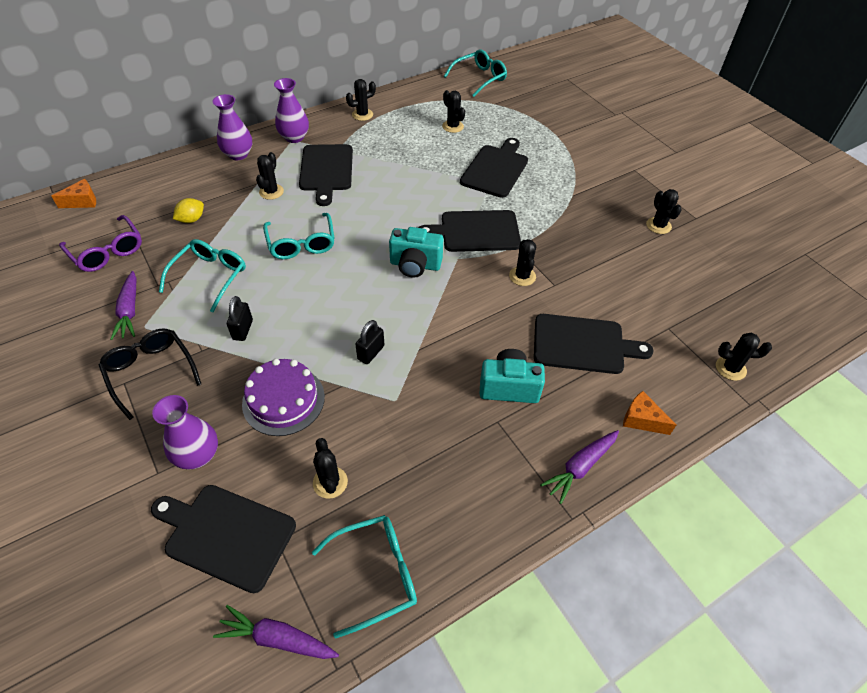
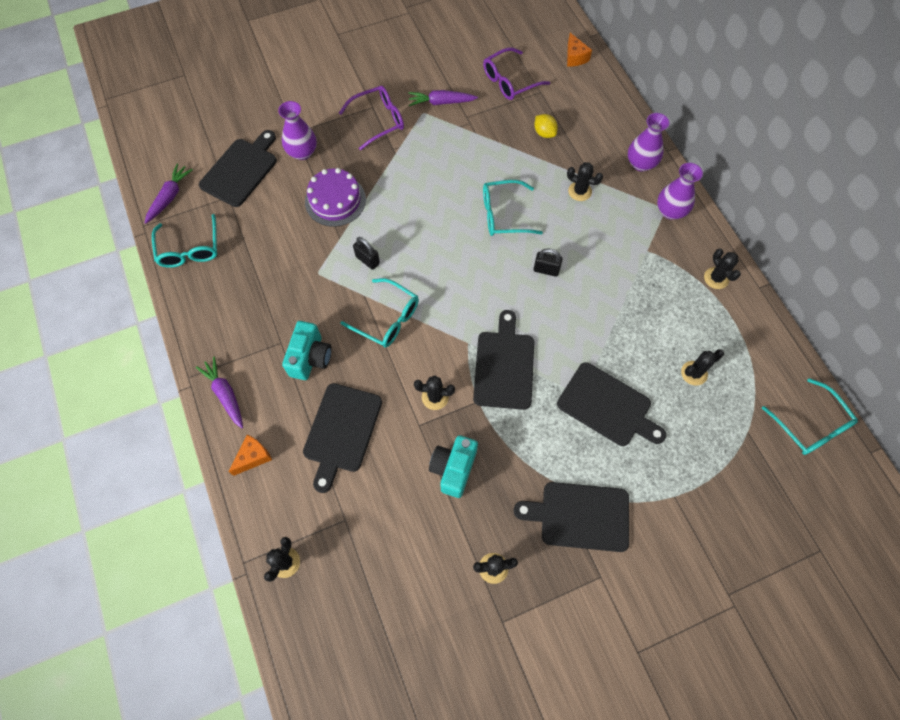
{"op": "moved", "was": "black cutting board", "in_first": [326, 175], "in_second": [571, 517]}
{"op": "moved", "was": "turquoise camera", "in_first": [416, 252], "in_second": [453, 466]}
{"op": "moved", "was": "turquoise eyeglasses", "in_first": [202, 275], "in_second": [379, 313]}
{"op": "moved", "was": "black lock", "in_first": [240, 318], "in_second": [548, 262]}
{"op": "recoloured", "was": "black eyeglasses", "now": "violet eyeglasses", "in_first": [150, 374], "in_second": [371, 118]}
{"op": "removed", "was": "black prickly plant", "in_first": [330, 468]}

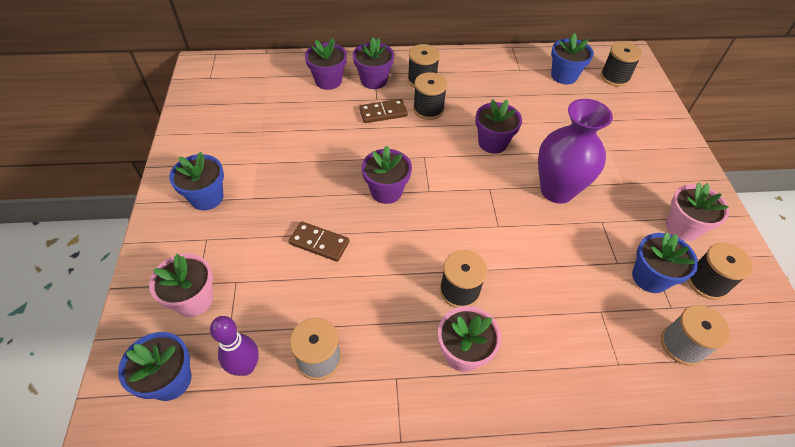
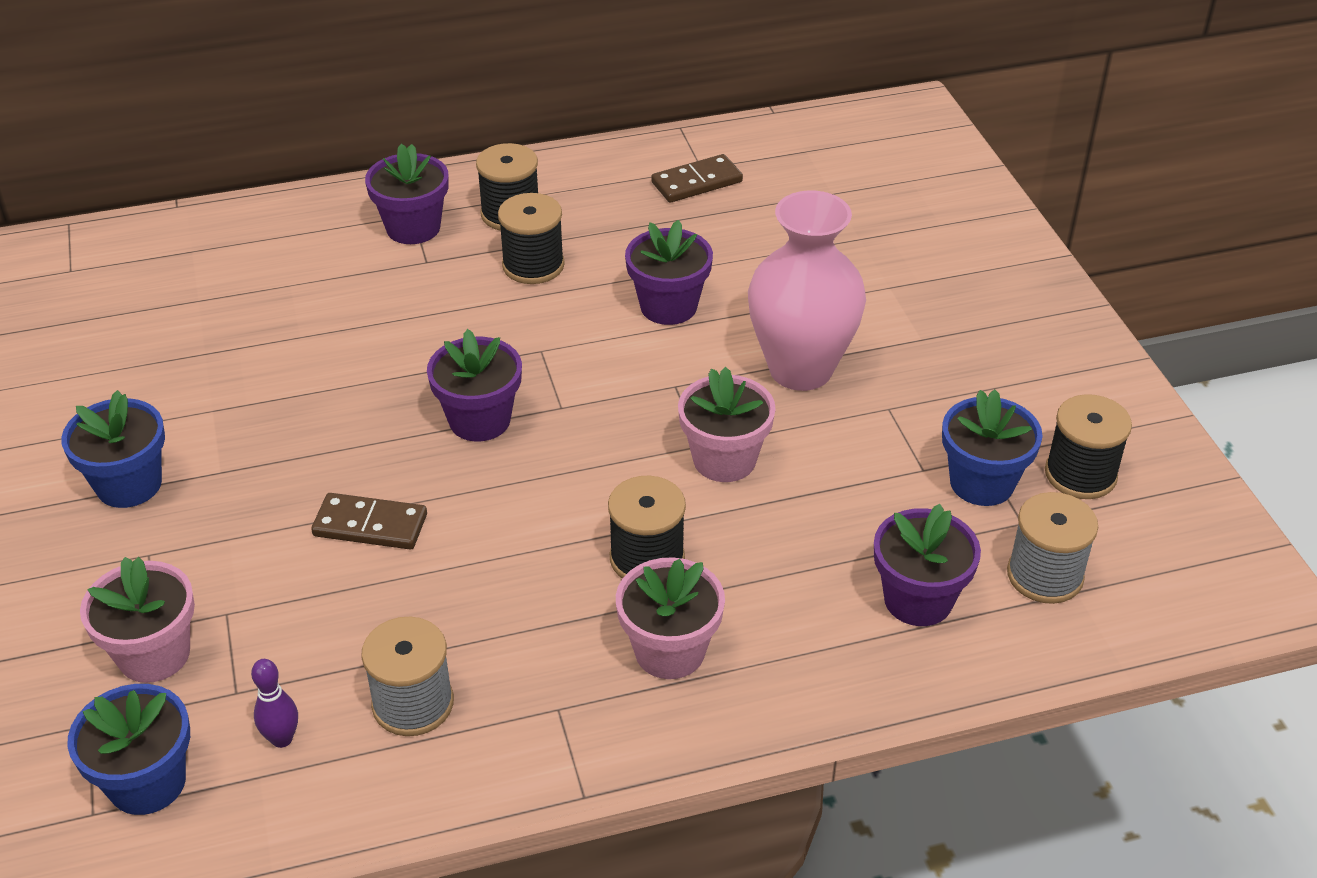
{"op": "removed", "was": "cobalt plant pot", "in_first": [572, 58]}
{"op": "moved", "was": "violet plant pot", "in_first": [326, 64], "in_second": [927, 565]}
{"op": "removed", "was": "black bobbin", "in_first": [621, 64]}
{"op": "moved", "was": "dark brown domino", "in_first": [383, 111], "in_second": [697, 178]}
{"op": "recoloured", "was": "violet flower vase", "now": "pink flower vase", "in_first": [575, 151], "in_second": [807, 291]}
{"op": "moved", "was": "pink plant pot", "in_first": [697, 212], "in_second": [727, 424]}
{"op": "resized", "was": "violet tenpin", "in_first": [234, 346], "in_second": [274, 703], "ratio": 0.64}

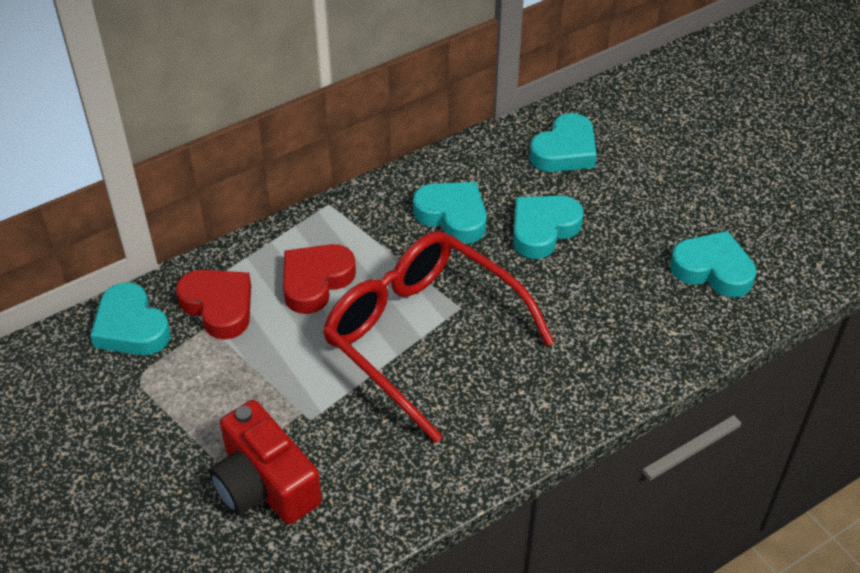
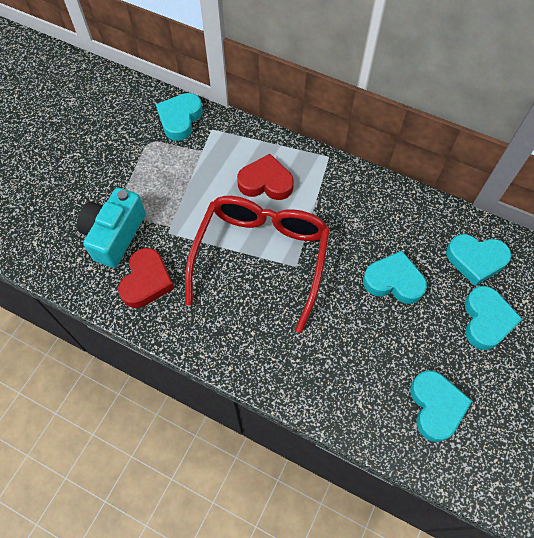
{"op": "moved", "was": "turquoise love heart", "in_first": [450, 213], "in_second": [493, 318]}
{"op": "moved", "was": "red love heart", "in_first": [213, 305], "in_second": [146, 278]}
{"op": "recoloured", "was": "red camera", "now": "turquoise camera", "in_first": [265, 462], "in_second": [111, 228]}

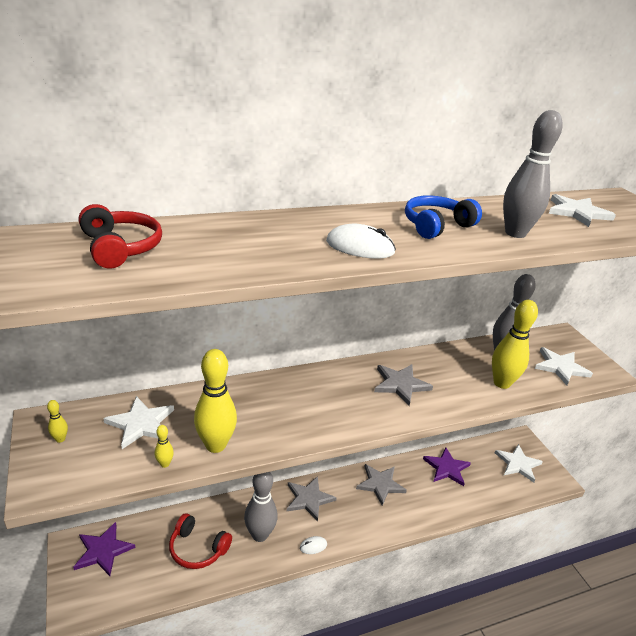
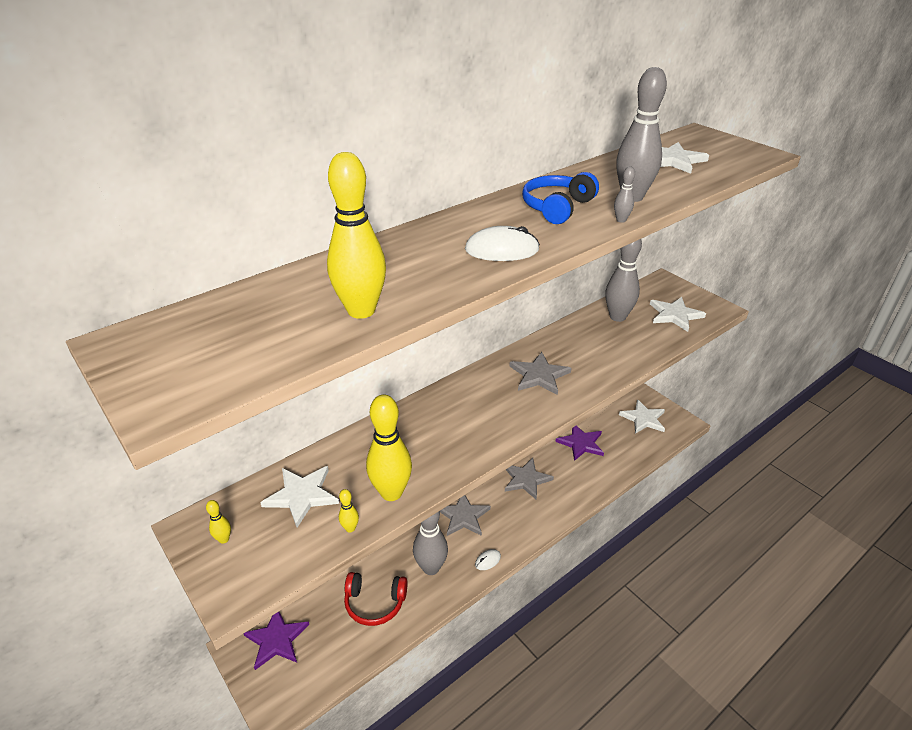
{"op": "removed", "was": "red headphones", "in_first": [120, 236]}
{"op": "moved", "was": "yellow tenpin", "in_first": [515, 344], "in_second": [356, 235]}
{"op": "added", "now": "ash-grey tenpin", "in_second": [624, 194]}

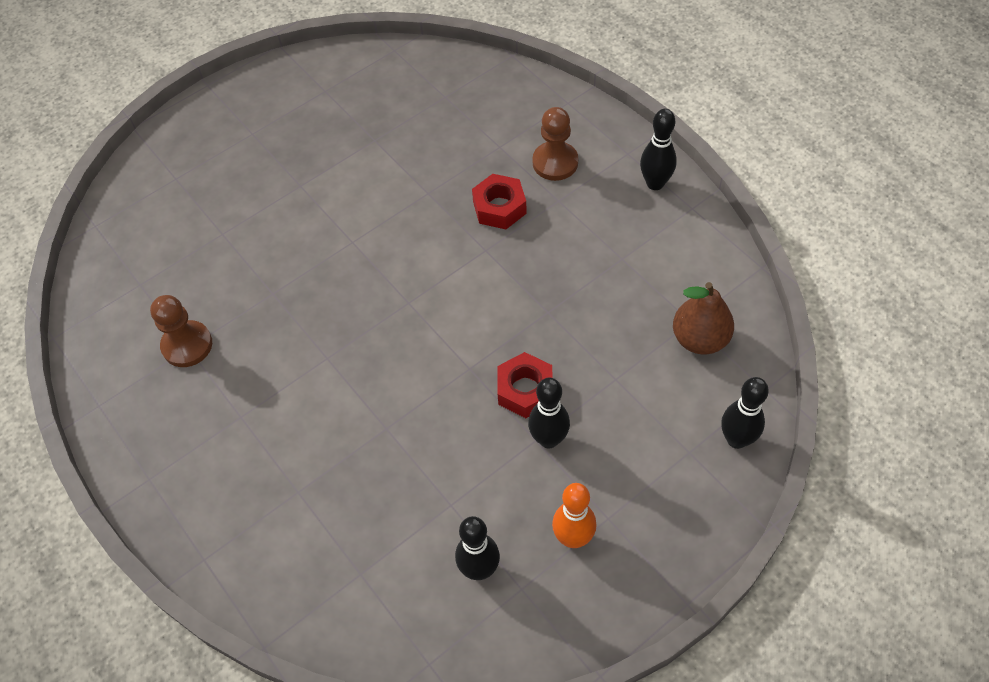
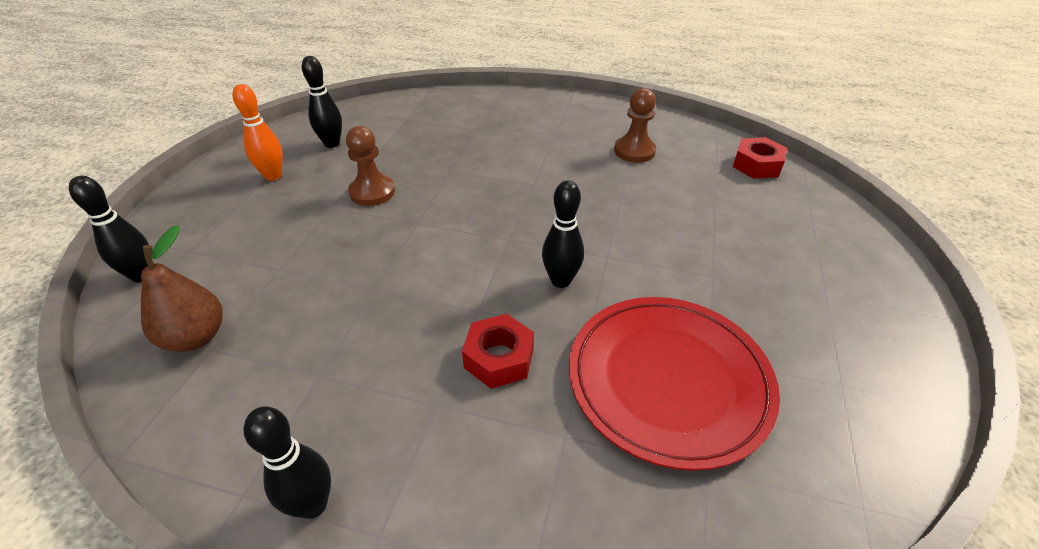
{"op": "moved", "was": "dark brown game pawn", "in_first": [555, 144], "in_second": [370, 166]}
{"op": "moved", "was": "red nut", "in_first": [525, 385], "in_second": [760, 158]}
{"op": "moved", "was": "black tenpin", "in_first": [549, 413], "in_second": [563, 234]}
{"op": "added", "now": "red dinner plate", "in_second": [674, 384]}

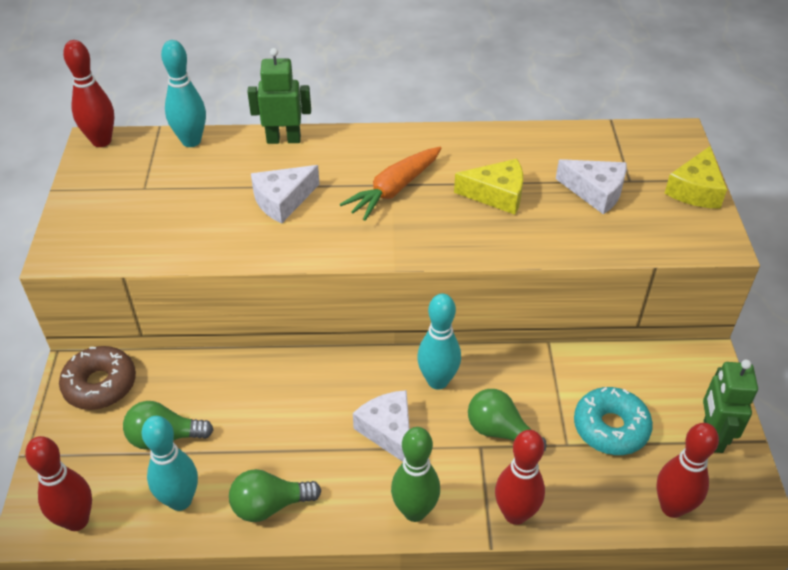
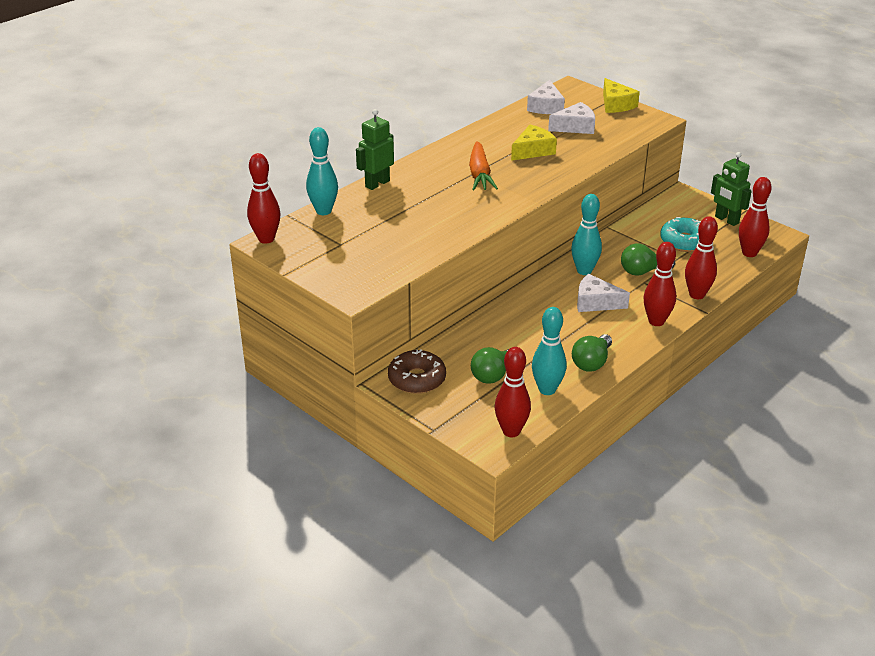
{"op": "moved", "was": "white piece of cheese", "in_first": [285, 194], "in_second": [546, 97]}
{"op": "recoloured", "was": "green tenpin", "now": "red tenpin", "in_first": [415, 474], "in_second": [660, 284]}

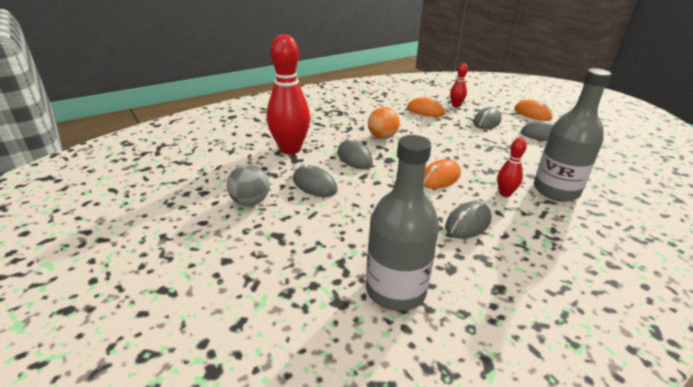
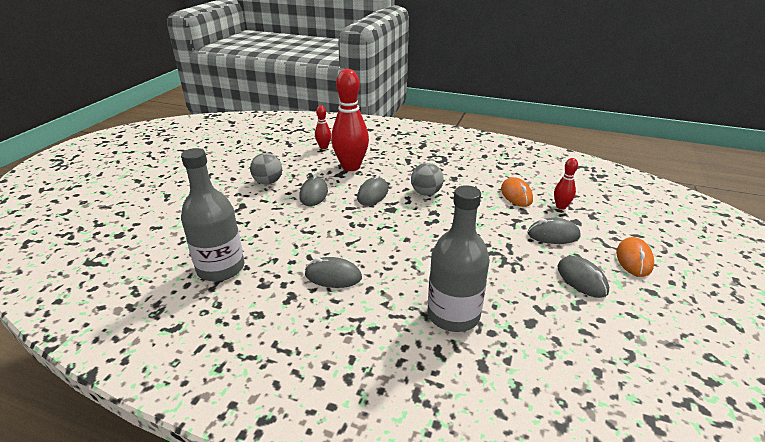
{"op": "recoloured", "was": "orange-coloured play ball", "now": "ash-grey play ball", "in_first": [384, 123], "in_second": [427, 179]}
{"op": "moved", "was": "red tenpin", "in_first": [512, 167], "in_second": [323, 127]}
{"op": "removed", "was": "orange-coloured PC mouse", "in_first": [442, 174]}

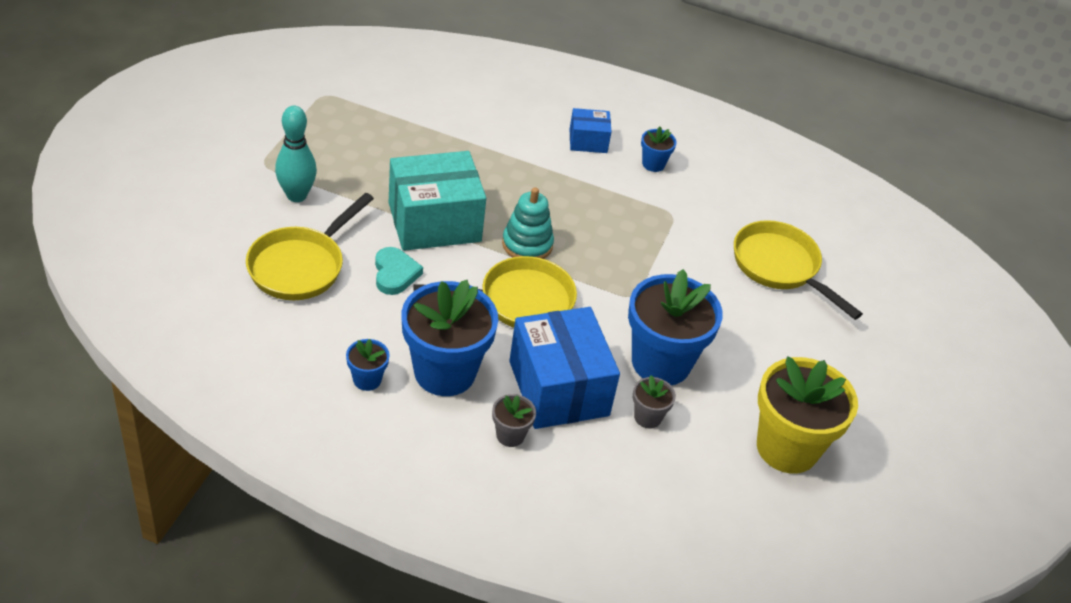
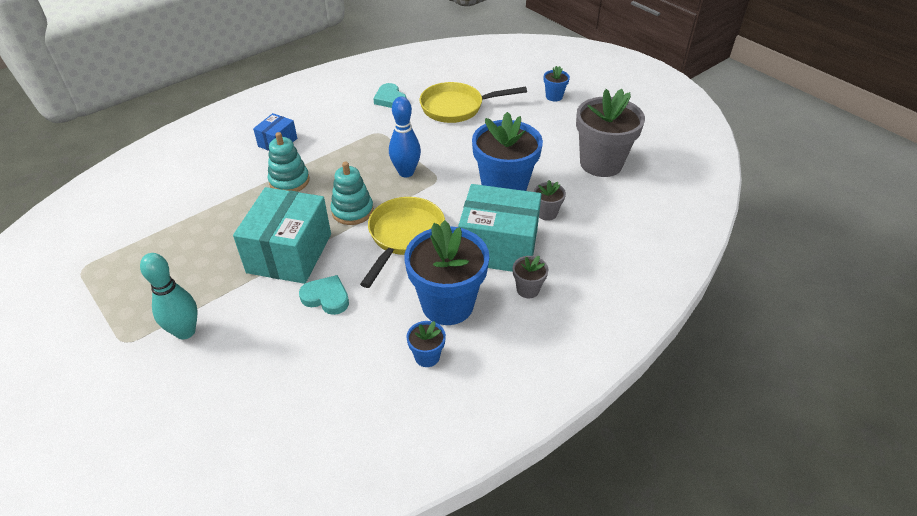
{"op": "moved", "was": "cobalt plant pot", "in_first": [659, 149], "in_second": [557, 83]}
{"op": "removed", "was": "yellow frying pan", "in_first": [310, 246]}
{"op": "recoloured", "was": "cobalt package", "now": "turquoise package", "in_first": [564, 368], "in_second": [500, 228]}
{"op": "recoloured", "was": "yellow plant pot", "now": "ash-grey plant pot", "in_first": [807, 415], "in_second": [610, 133]}
{"op": "added", "now": "turquoise love heart", "in_second": [390, 95]}
{"op": "added", "now": "cobalt tenpin", "in_second": [405, 137]}
{"op": "added", "now": "turquoise ring stacker", "in_second": [288, 162]}

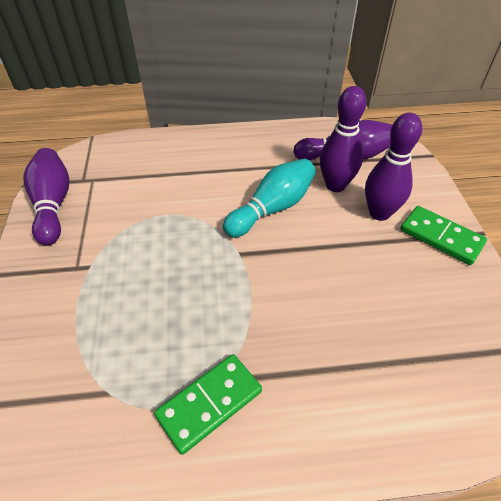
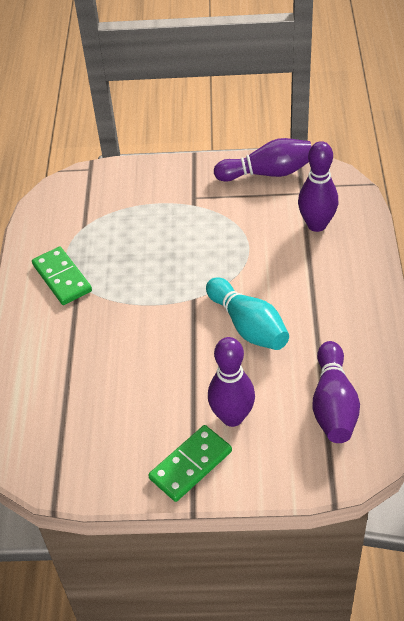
{"op": "moved", "was": "violet tenpin", "in_first": [343, 139], "in_second": [318, 186]}

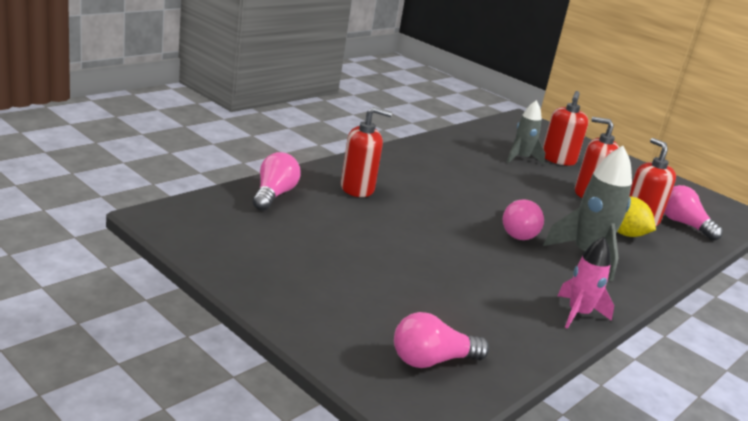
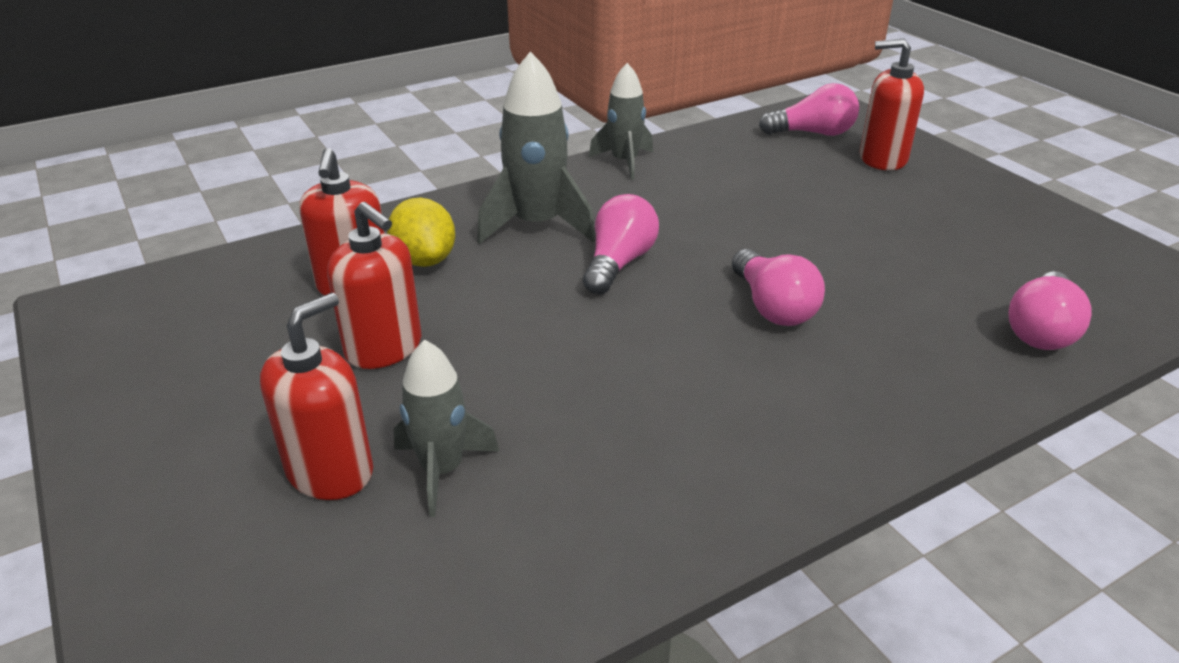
{"op": "moved", "was": "red soap pump", "in_first": [366, 152], "in_second": [892, 104]}
{"op": "moved", "was": "pink lightbulb", "in_first": [693, 213], "in_second": [778, 287]}
{"op": "recoloured", "was": "pink rocket", "now": "ash-grey rocket", "in_first": [586, 283], "in_second": [621, 121]}

